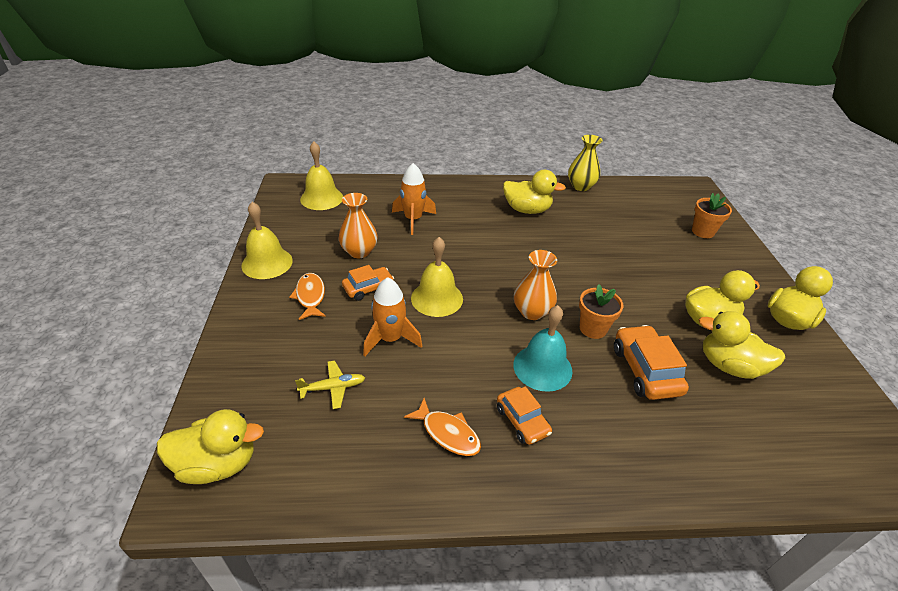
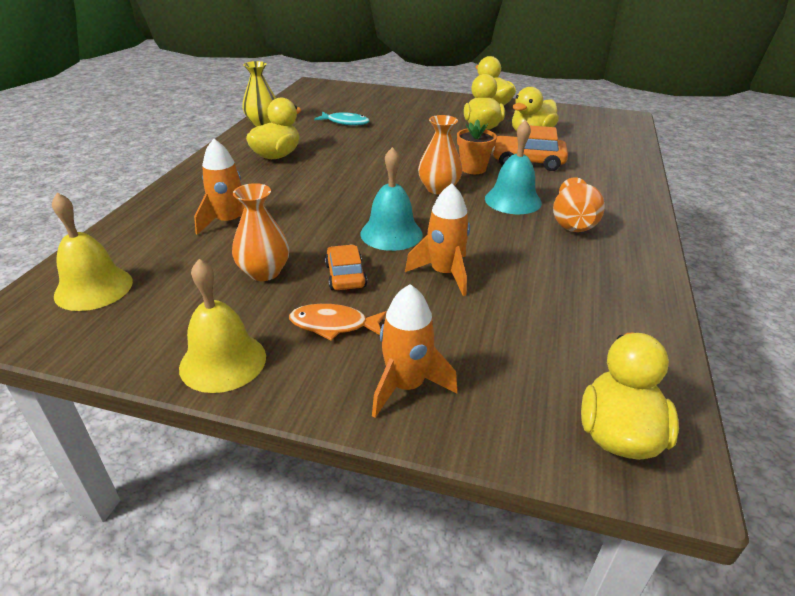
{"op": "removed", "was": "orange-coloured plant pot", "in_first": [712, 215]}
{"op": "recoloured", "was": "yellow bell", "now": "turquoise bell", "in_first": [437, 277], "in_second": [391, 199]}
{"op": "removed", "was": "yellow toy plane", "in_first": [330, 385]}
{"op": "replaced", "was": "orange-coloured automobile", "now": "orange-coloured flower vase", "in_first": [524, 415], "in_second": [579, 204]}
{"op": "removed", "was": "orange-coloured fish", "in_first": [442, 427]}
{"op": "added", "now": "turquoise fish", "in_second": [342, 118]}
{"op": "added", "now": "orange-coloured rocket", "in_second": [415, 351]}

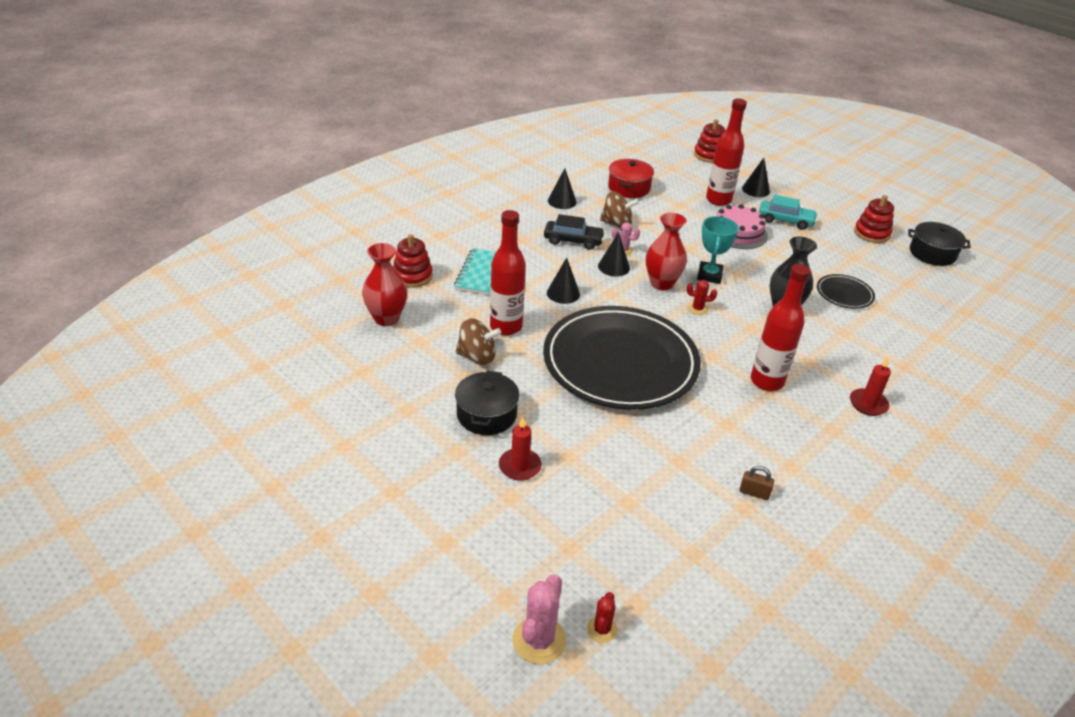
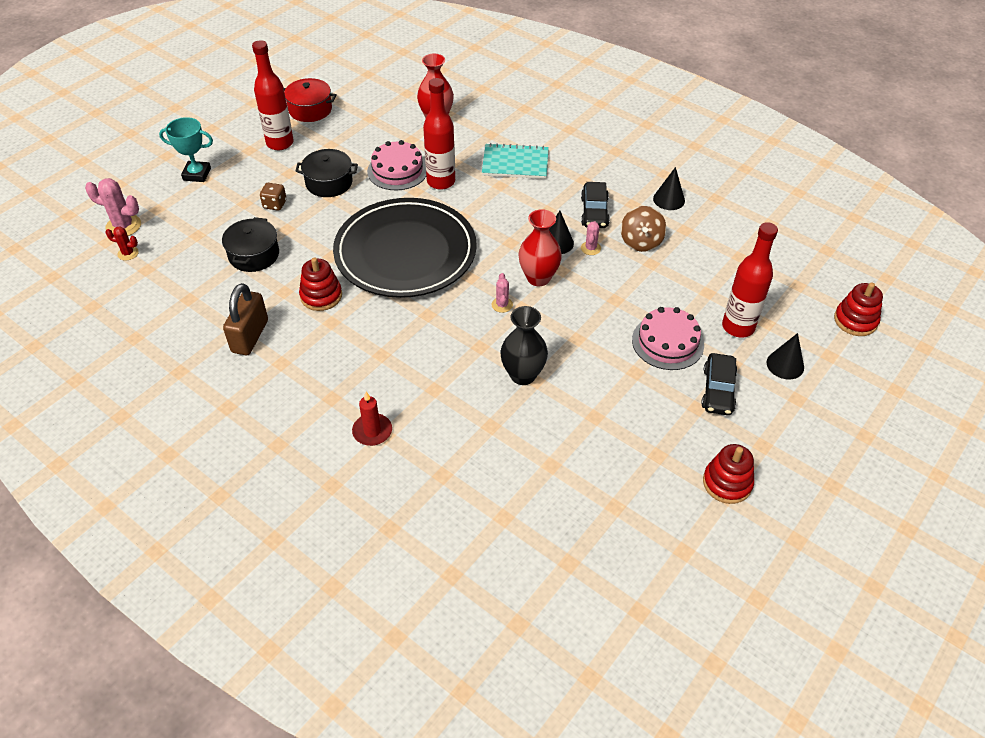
{"op": "moved", "was": "red pot", "in_first": [631, 178], "in_second": [310, 100]}
{"op": "recoloured", "was": "turquoise automobile", "now": "black automobile", "in_first": [788, 212], "in_second": [719, 384]}
{"op": "moved", "was": "turquoise prize cup", "in_first": [718, 250], "in_second": [186, 149]}
{"op": "moved", "was": "black pot", "in_first": [939, 244], "in_second": [250, 244]}
{"op": "moved", "was": "red ring stacker", "in_first": [413, 261], "in_second": [320, 284]}
{"op": "removed", "was": "black solid cone", "in_first": [563, 280]}
{"op": "moved", "was": "red flask", "in_first": [780, 327], "in_second": [273, 95]}
{"op": "removed", "was": "black dinner plate", "in_first": [846, 291]}
{"op": "recoloured", "was": "red prickly plant", "now": "pink prickly plant", "in_first": [702, 297], "in_second": [502, 293]}
{"op": "replaced", "was": "dark brown toy top", "now": "pink gateau", "in_first": [478, 341], "in_second": [396, 165]}
{"op": "replaced", "was": "red candle", "now": "dark brown die", "in_first": [520, 449], "in_second": [273, 197]}
{"op": "resized", "was": "dark brown lock", "in_first": [757, 483], "in_second": [245, 319], "ratio": 2.1}

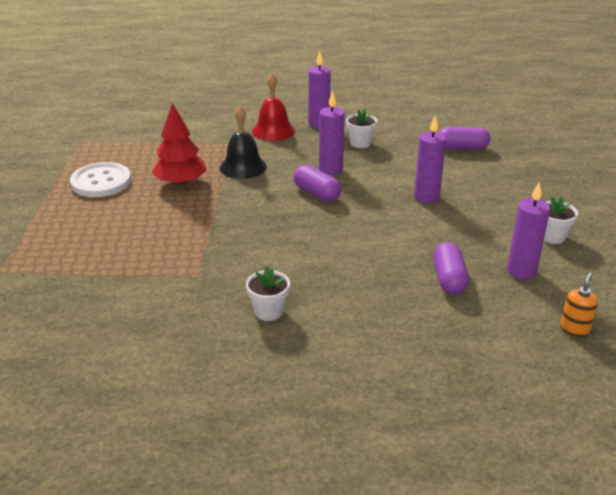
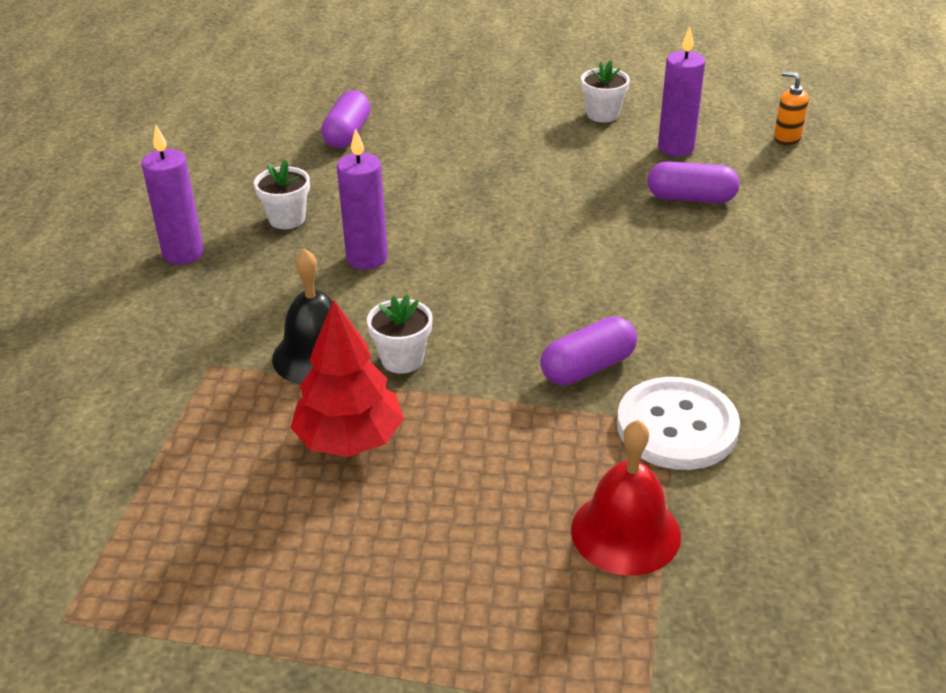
{"op": "moved", "was": "red bell", "in_first": [273, 107], "in_second": [626, 498]}
{"op": "removed", "was": "violet candle", "in_first": [430, 159]}
{"op": "moved", "was": "white sewing button", "in_first": [100, 179], "in_second": [678, 423]}
{"op": "moved", "was": "violet pill shape", "in_first": [317, 183], "in_second": [588, 351]}
{"op": "moved", "was": "white plant pot", "in_first": [268, 293], "in_second": [400, 334]}

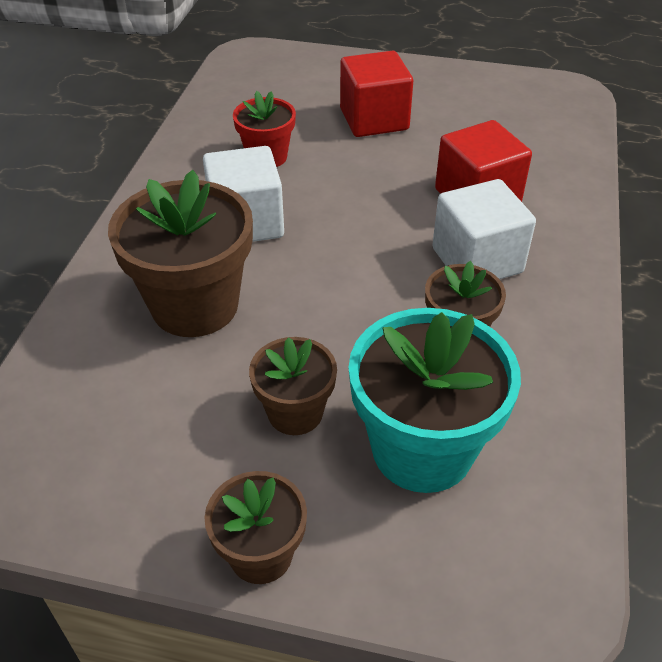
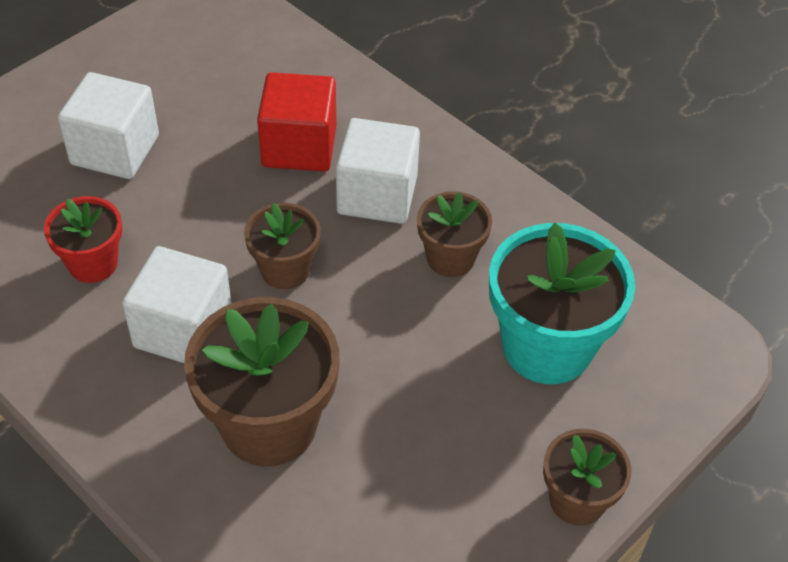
{"op": "recoloured", "was": "red solid cube", "now": "white solid cube", "in_first": [376, 94], "in_second": [108, 125]}
{"op": "moved", "was": "dark brown plant pot", "in_first": [293, 386], "in_second": [282, 246]}

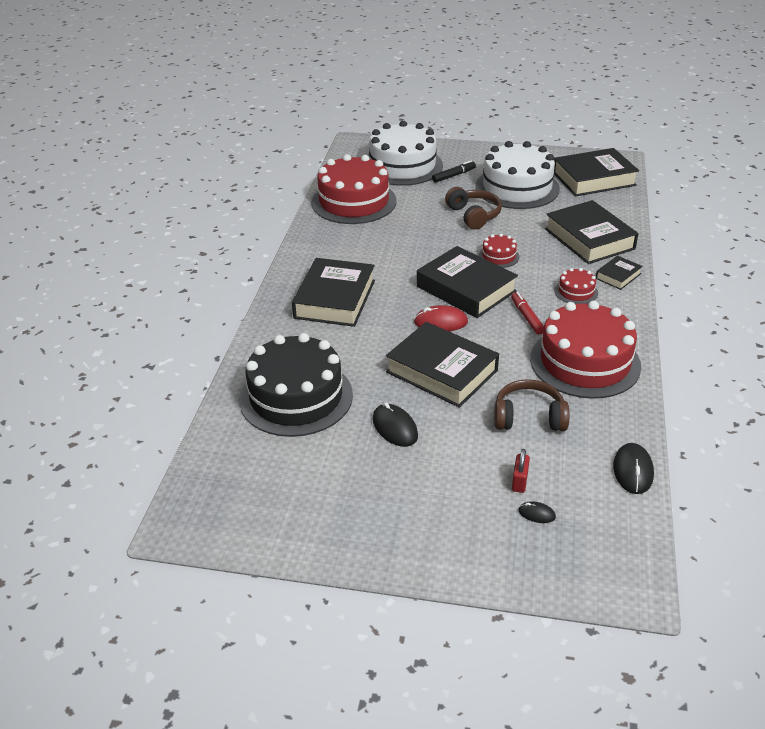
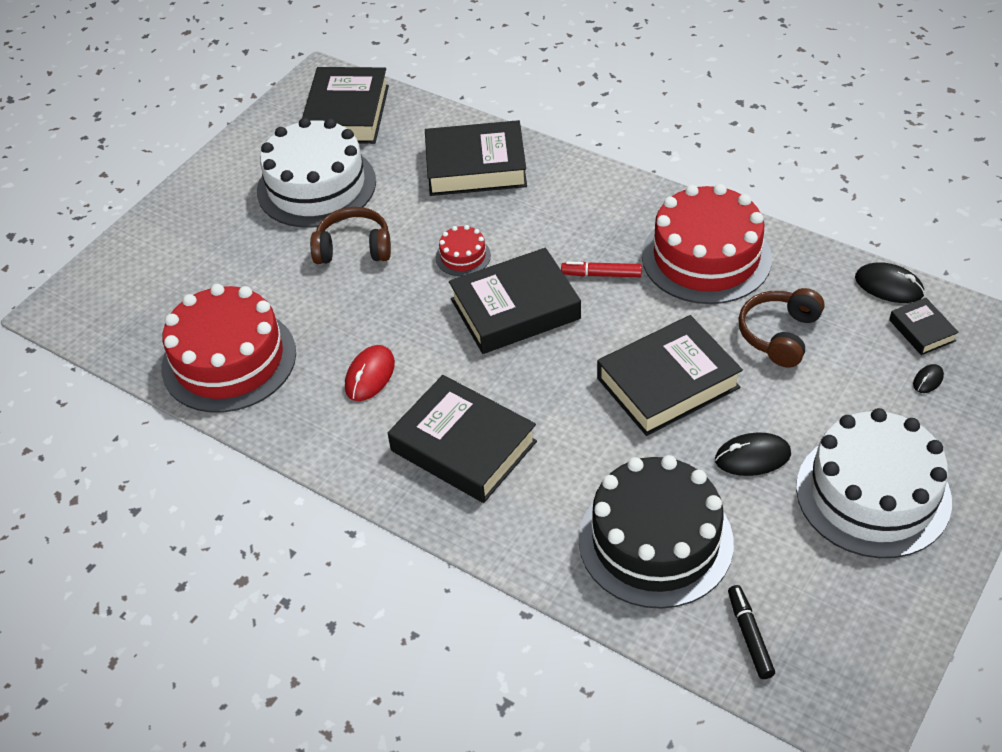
{"op": "moved", "was": "white gateau", "in_first": [406, 153], "in_second": [874, 483]}
{"op": "moved", "was": "black marker pen", "in_first": [454, 171], "in_second": [751, 632]}
{"op": "moved", "was": "black book", "in_first": [619, 273], "in_second": [924, 326]}
{"op": "removed", "was": "red gateau", "in_first": [576, 286]}
{"op": "moved", "was": "red PC mouse", "in_first": [441, 318], "in_second": [370, 373]}
{"op": "removed", "was": "red lock", "in_first": [521, 471]}

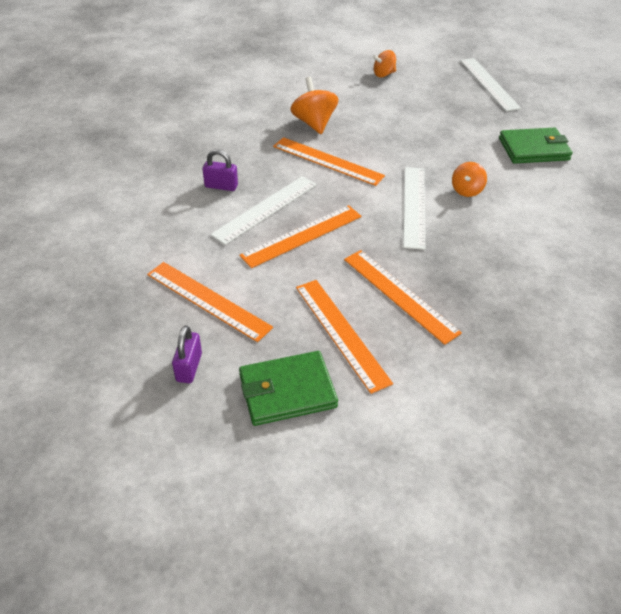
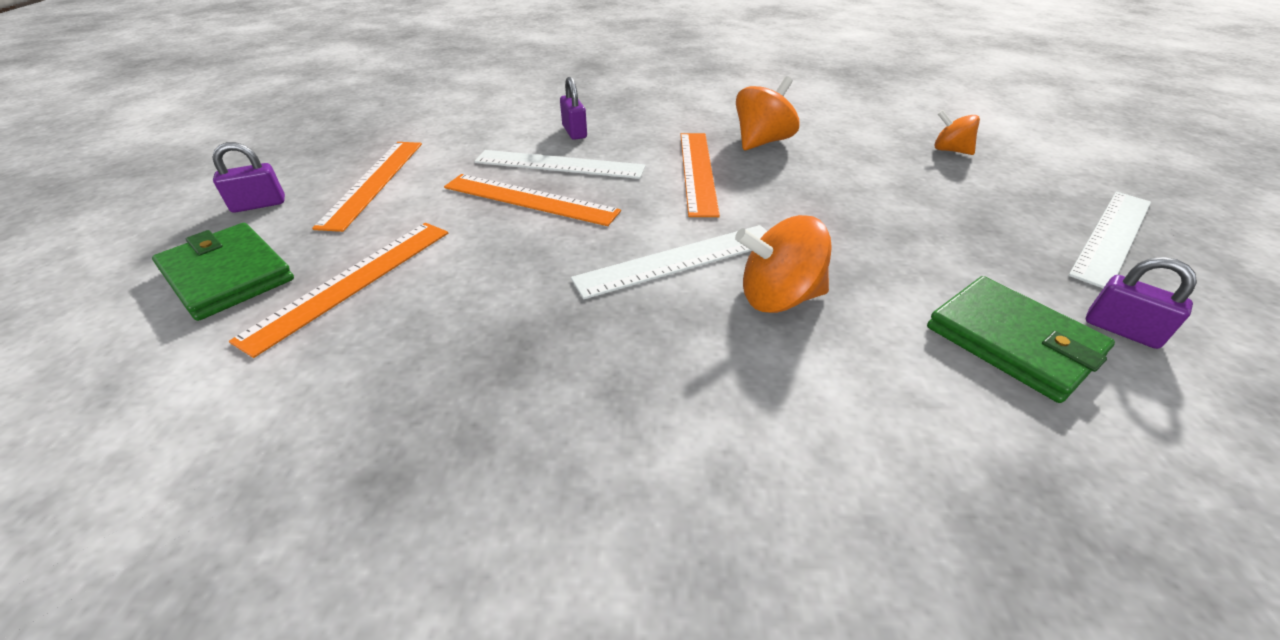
{"op": "resized", "was": "orange-coloured toy top", "in_first": [469, 179], "in_second": [783, 264], "ratio": 1.58}
{"op": "removed", "was": "orange-coloured measuring stick", "in_first": [403, 297]}
{"op": "added", "now": "violet lock", "in_second": [1141, 303]}

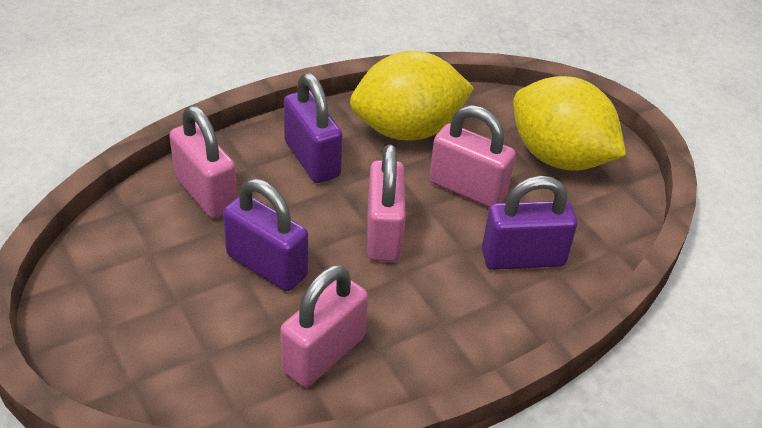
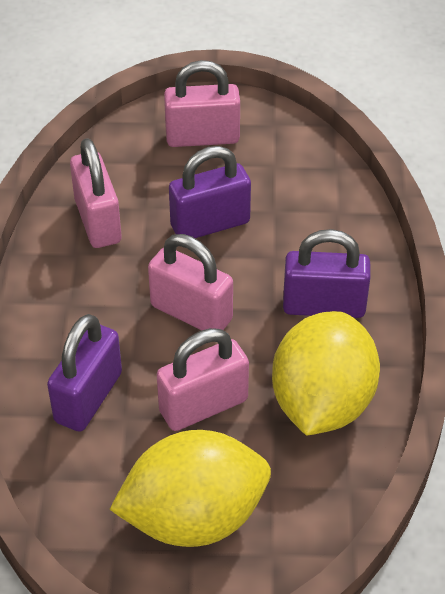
{"op": "moved", "was": "pink lock", "in_first": [203, 162], "in_second": [202, 103]}

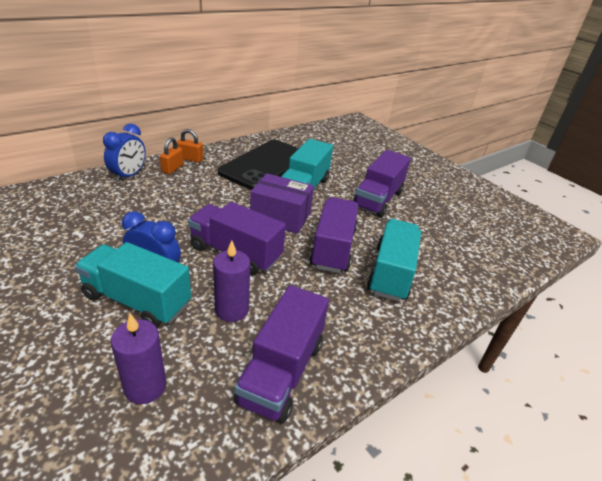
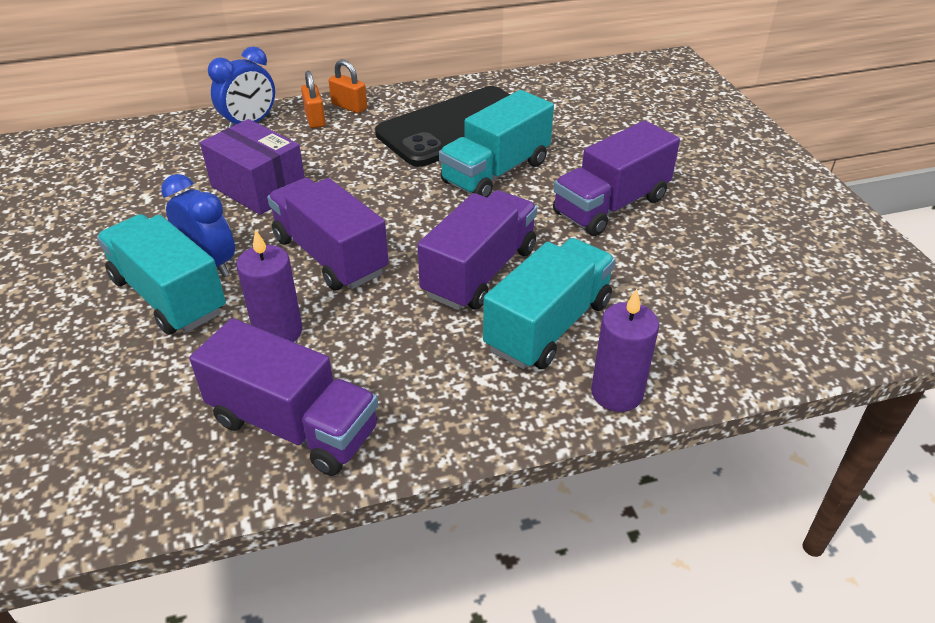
{"op": "turned", "was": "orange-coloured lock", "in_first": [172, 155], "in_second": [313, 99], "clockwise": -60}
{"op": "moved", "was": "violet package", "in_first": [282, 203], "in_second": [252, 167]}
{"op": "turned", "was": "violet lorry", "in_first": [281, 354], "in_second": [283, 397], "clockwise": -105}
{"op": "moved", "was": "violet candle", "in_first": [138, 358], "in_second": [625, 350]}

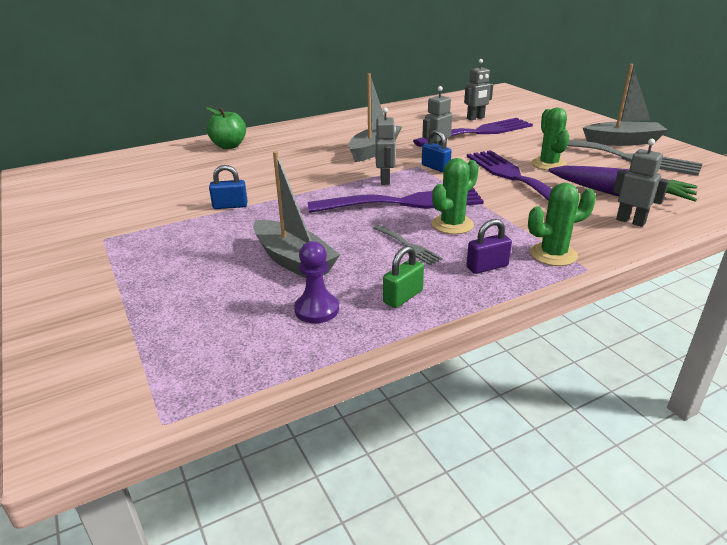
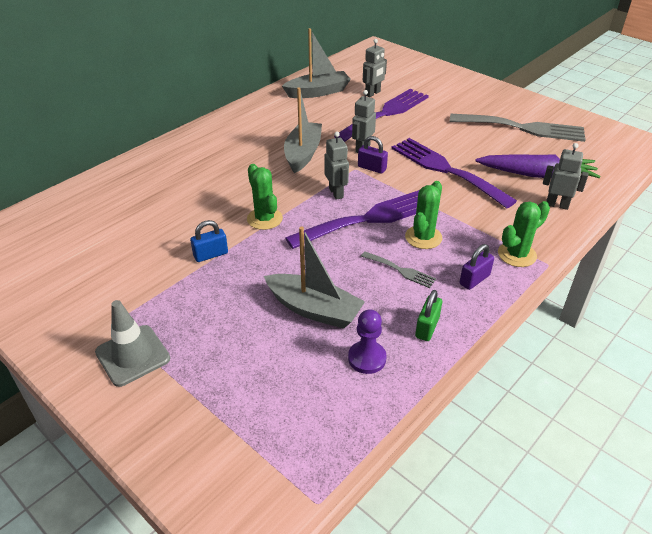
{"op": "moved", "was": "ash-grey toy boat", "in_first": [625, 105], "in_second": [316, 63]}
{"op": "removed", "was": "green apple fruit", "in_first": [226, 128]}
{"op": "moved", "was": "green prickly plant", "in_first": [550, 139], "in_second": [265, 197]}
{"op": "recoloured", "was": "cobalt lock", "now": "violet lock", "in_first": [437, 151], "in_second": [373, 155]}
{"op": "added", "now": "ash-grey road cone", "in_second": [132, 343]}

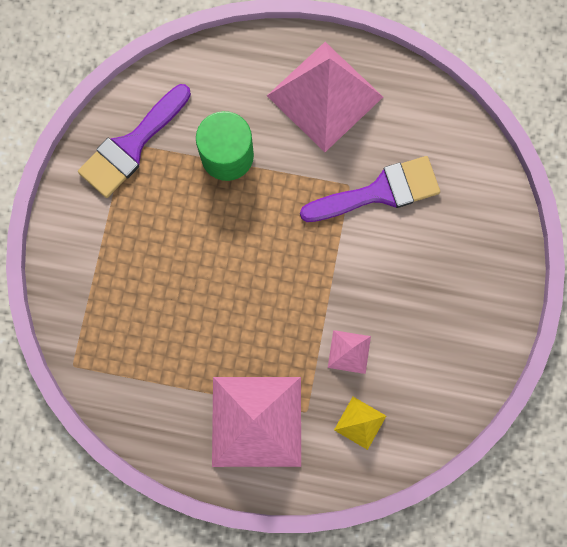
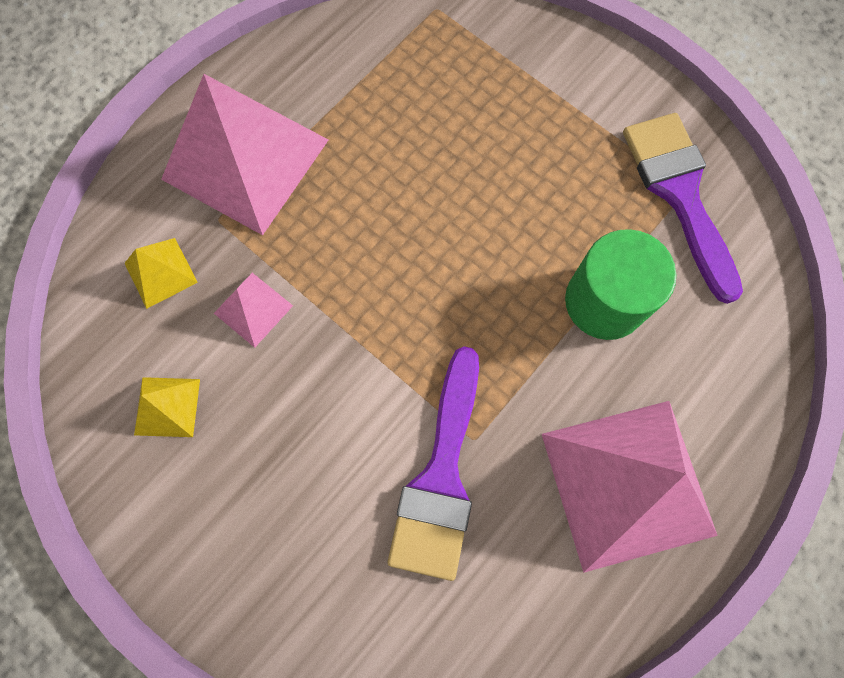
{"op": "added", "now": "yellow pyramid shape", "in_second": [167, 407]}

